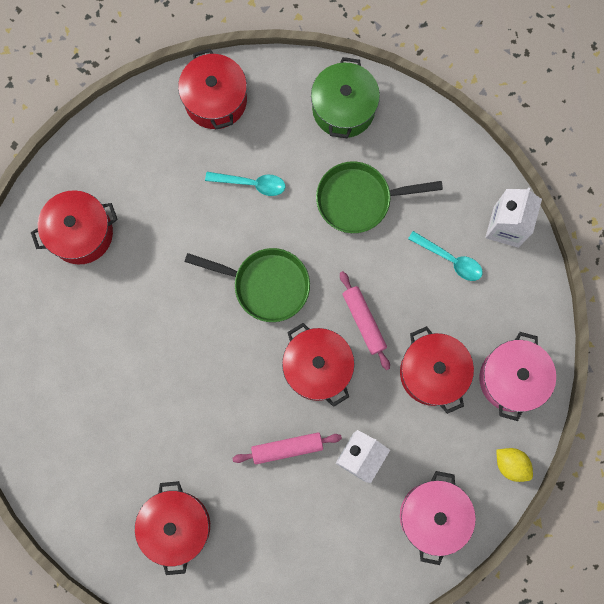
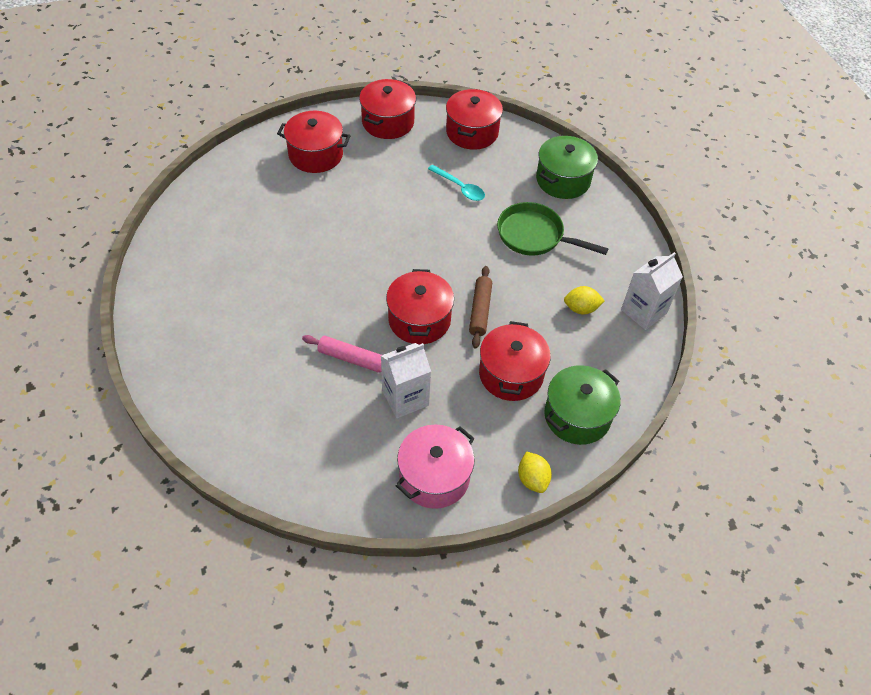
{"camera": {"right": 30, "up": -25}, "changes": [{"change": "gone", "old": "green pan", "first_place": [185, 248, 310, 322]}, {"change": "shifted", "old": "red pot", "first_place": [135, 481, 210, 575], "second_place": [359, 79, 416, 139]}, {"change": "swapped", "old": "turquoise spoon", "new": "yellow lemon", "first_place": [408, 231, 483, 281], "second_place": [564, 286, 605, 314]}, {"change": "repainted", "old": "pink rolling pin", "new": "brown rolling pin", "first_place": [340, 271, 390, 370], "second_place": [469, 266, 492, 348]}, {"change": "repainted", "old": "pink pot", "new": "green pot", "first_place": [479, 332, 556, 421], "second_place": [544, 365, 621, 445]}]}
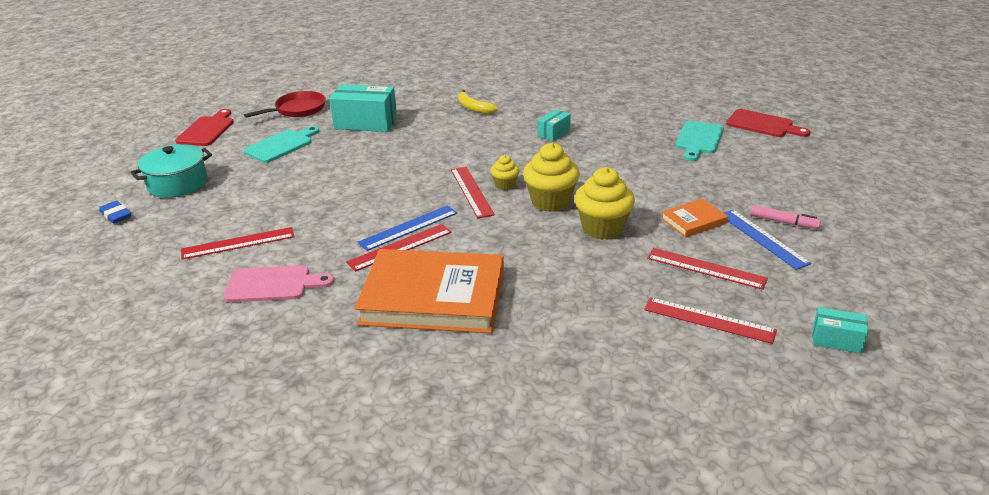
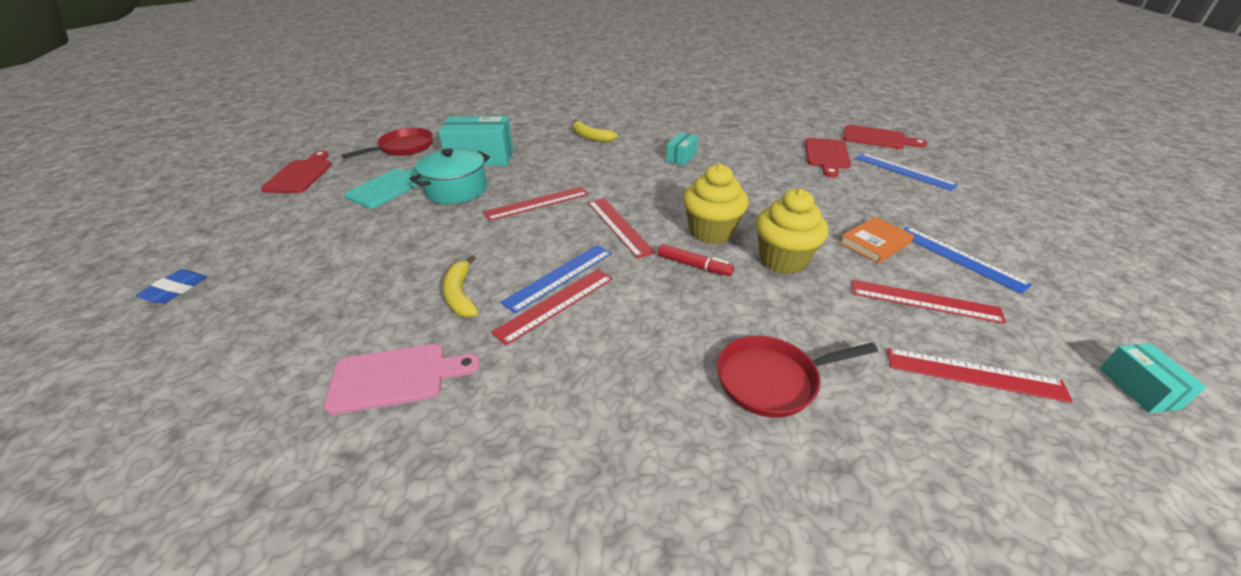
{"camera": {"right": -10, "up": 5}, "changes": [{"change": "gone", "old": "orange book", "first_place": [355, 249, 504, 334]}, {"change": "gone", "old": "yellow cupcake", "first_place": [491, 155, 520, 190]}, {"change": "gone", "old": "pink marker", "first_place": [750, 205, 821, 229]}, {"change": "new", "new": "yellow banana", "second_place": [443, 255, 479, 317]}, {"change": "new", "new": "red marker", "second_place": [658, 244, 734, 276]}, {"change": "new", "new": "red pan", "second_place": [717, 336, 878, 418]}, {"change": "new", "new": "blue ruler", "second_place": [855, 153, 958, 191]}, {"change": "shifted", "old": "turquoise pot", "first_place": [131, 144, 212, 198], "second_place": [410, 148, 490, 204]}, {"change": "shifted", "old": "red ruler", "first_place": [181, 227, 294, 259], "second_place": [483, 187, 589, 221]}, {"change": "repainted", "old": "turquoise cutting board", "new": "red cutting board", "first_place": [675, 121, 724, 161], "second_place": [805, 138, 851, 177]}, {"change": "rotated", "old": "blue eraser", "first_place": [99, 201, 131, 224], "second_place": [135, 269, 207, 303], "degrees": 75}, {"change": "rotated", "old": "turquoise box", "first_place": [813, 307, 868, 353], "second_place": [1099, 343, 1207, 413], "degrees": 75}]}
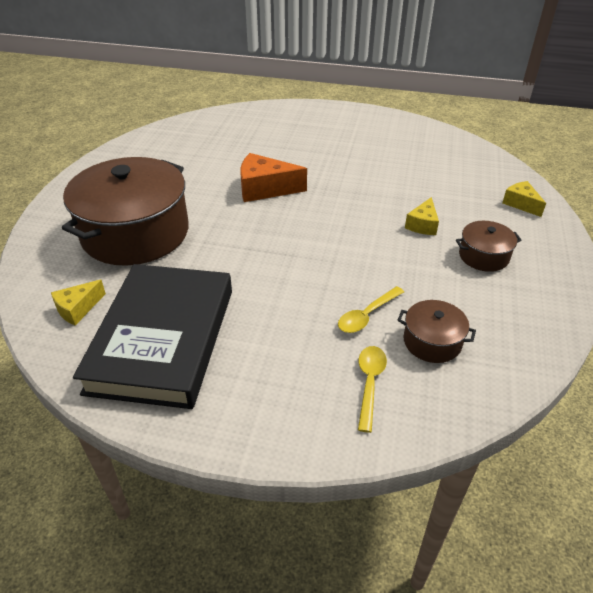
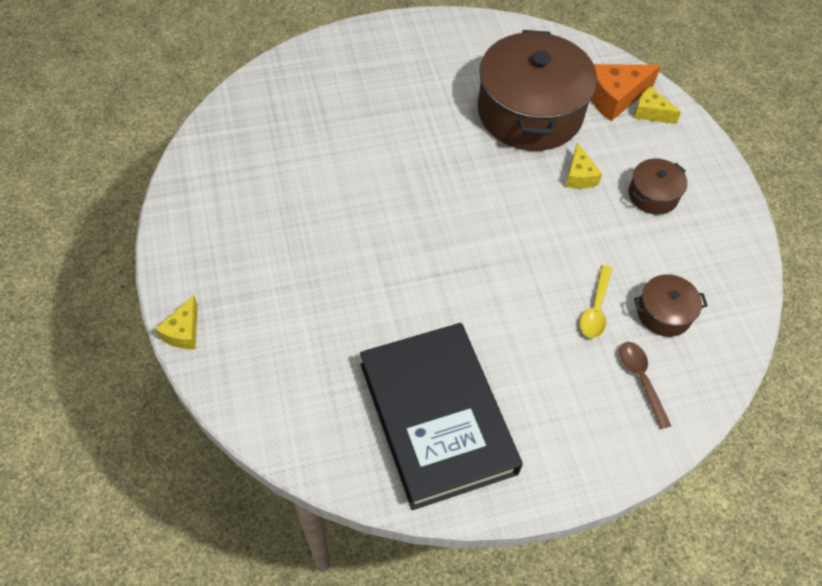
{"camera": {"right": -30, "up": 15}, "changes": [{"change": "shifted", "old": "yellow cheese", "first_place": [51, 280, 106, 326], "second_place": [155, 295, 198, 349]}, {"change": "shifted", "old": "brown pot", "first_place": [62, 157, 189, 266], "second_place": [478, 30, 597, 151]}, {"change": "shifted", "old": "orange cheese", "first_place": [240, 153, 307, 202], "second_place": [590, 64, 661, 121]}, {"change": "repainted", "old": "yellow spoon", "new": "brown spoon", "first_place": [358, 346, 387, 433], "second_place": [619, 342, 671, 429]}]}
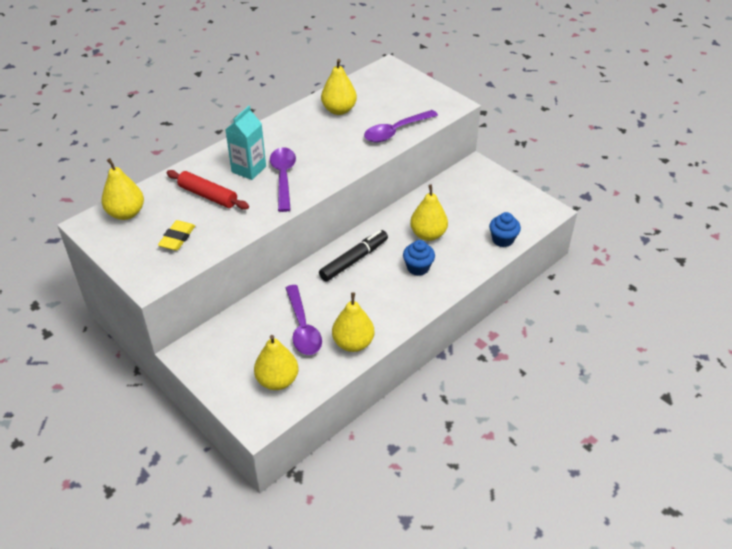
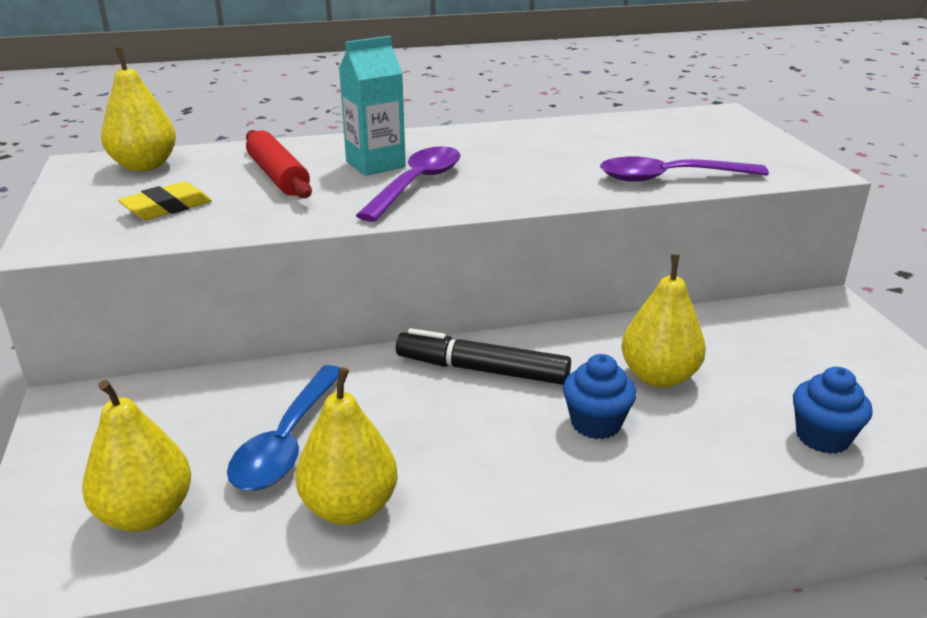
{"camera": {"right": 30, "up": -15}, "changes": [{"change": "gone", "old": "yellow pear", "first_place": [321, 59, 357, 115]}, {"change": "repainted", "old": "purple spoon", "new": "blue spoon", "first_place": [286, 285, 322, 355], "second_place": [227, 365, 340, 491]}, {"change": "rotated", "old": "black marker", "first_place": [319, 230, 388, 282], "second_place": [396, 328, 571, 385], "degrees": -150}]}
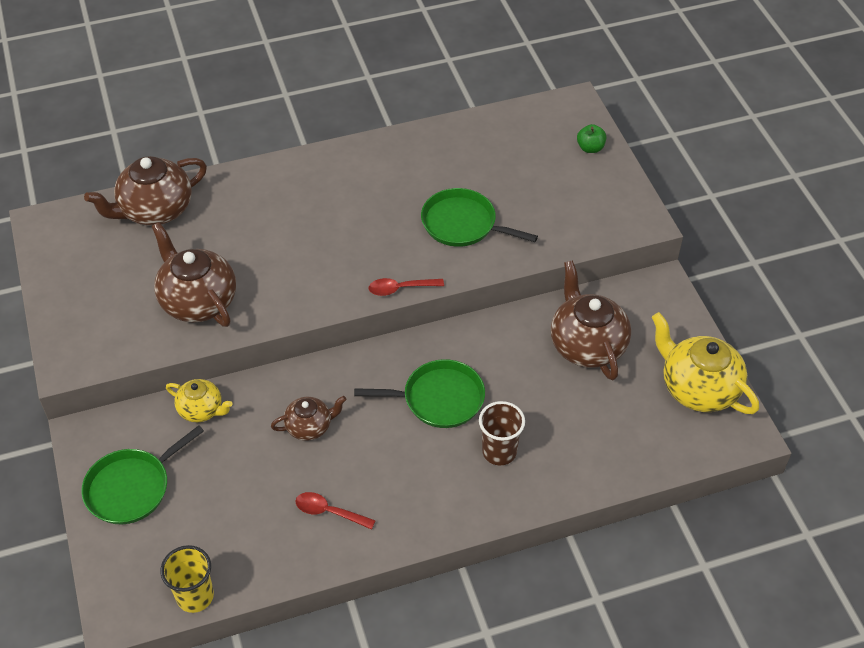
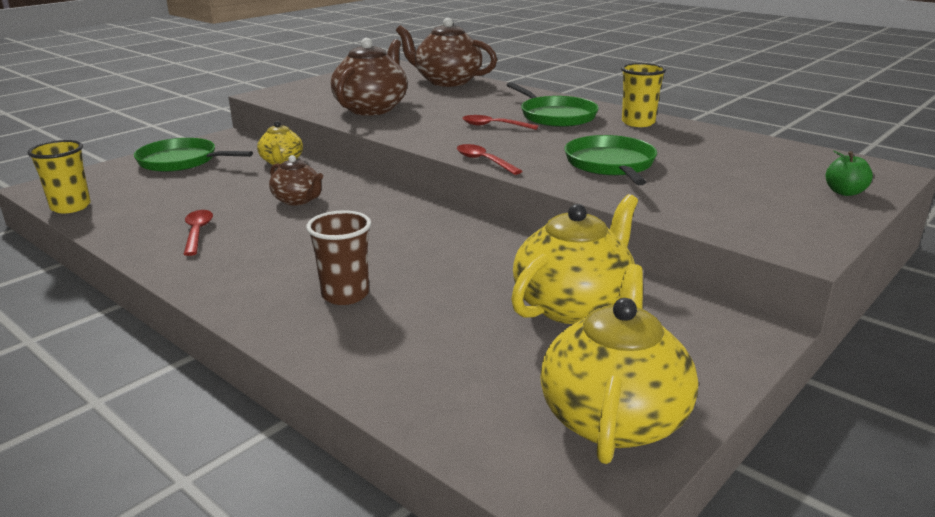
{"camera": {"right": 60, "up": -25}, "changes": [{"change": "new", "new": "red spoon", "second_place": [462, 115, 538, 130]}, {"change": "new", "new": "yellow cup", "second_place": [621, 63, 666, 127]}, {"change": "shifted", "old": "green pan", "first_place": [354, 359, 485, 428], "second_place": [507, 82, 599, 127]}, {"change": "repainted", "old": "brown teapot", "new": "yellow teapot", "first_place": [551, 260, 631, 380], "second_place": [511, 194, 638, 324]}]}
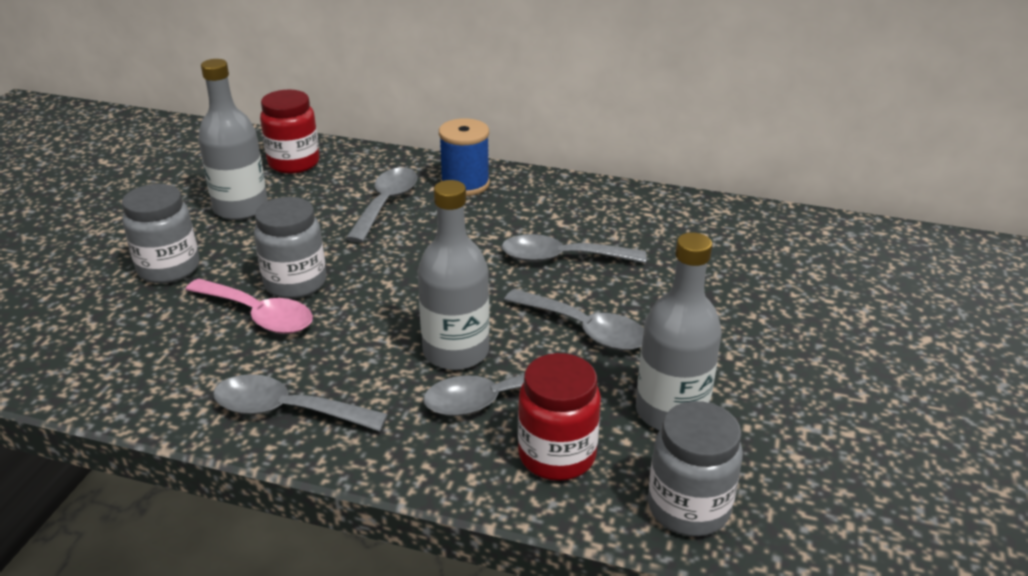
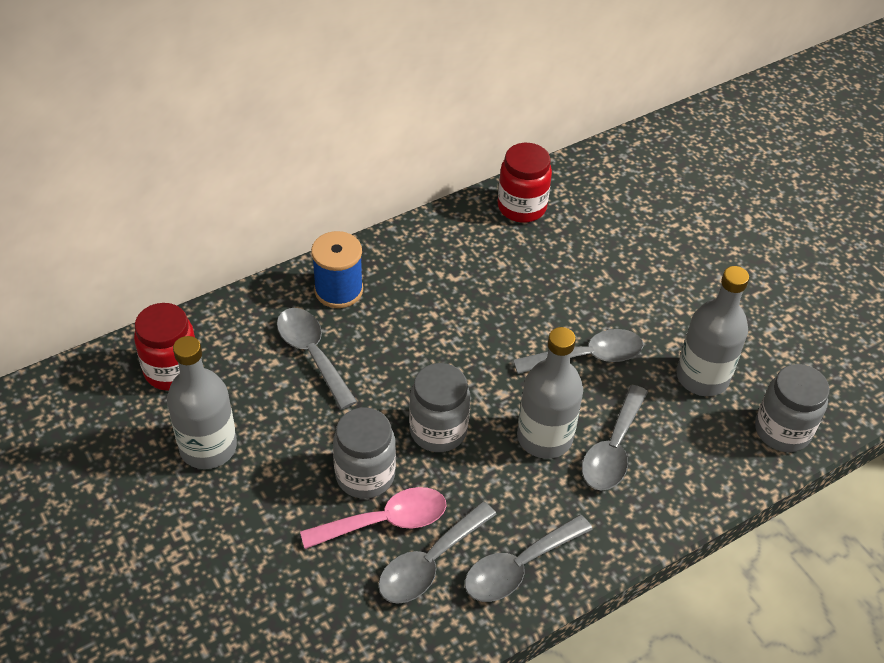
{"camera": {"right": -50, "up": 15}, "changes": [{"change": "shifted", "old": "grey jar", "first_place": [122, 184, 200, 284], "second_place": [409, 363, 470, 452]}, {"change": "shifted", "old": "grey spoon", "first_place": [502, 234, 646, 263], "second_place": [378, 502, 497, 604]}, {"change": "shifted", "old": "red jar", "first_place": [518, 353, 601, 481], "second_place": [498, 143, 552, 223]}]}
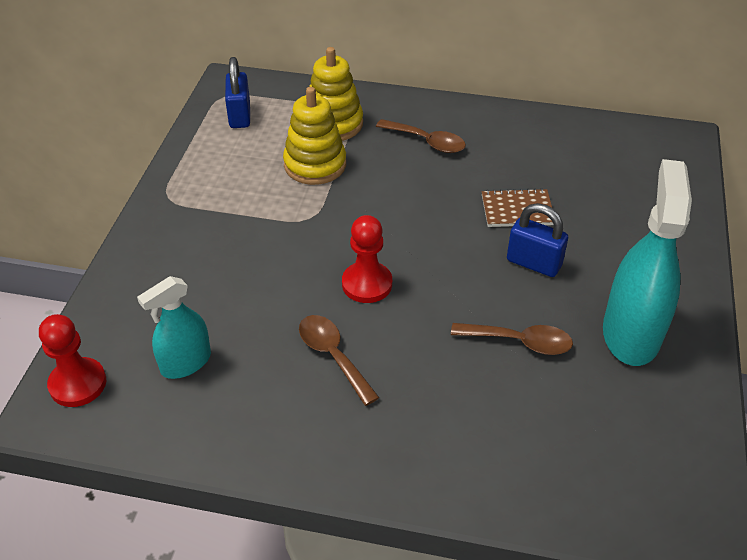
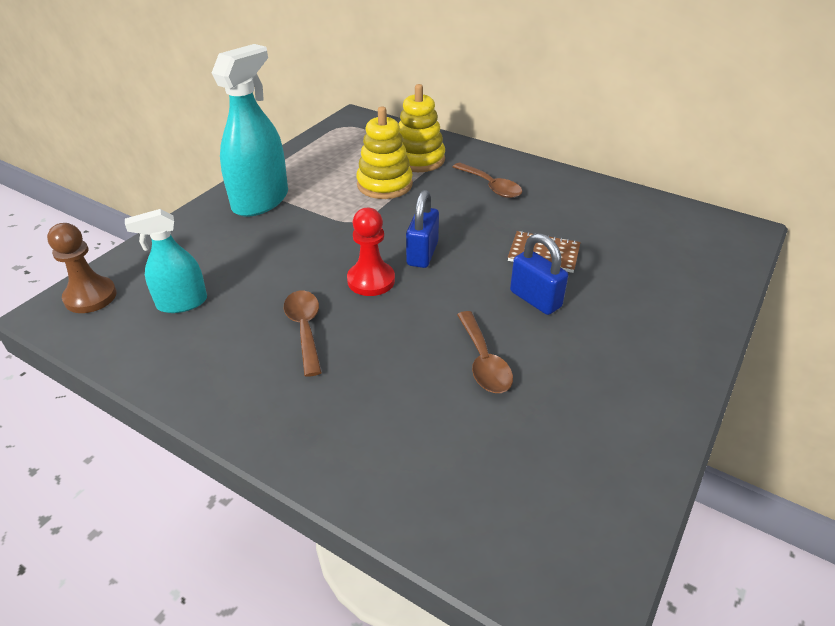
{"camera": {"right": 20, "up": -5}, "changes": [{"change": "shifted", "old": "blue padlock", "first_place": [225, 57, 250, 128], "second_place": [406, 190, 439, 268]}, {"change": "shifted", "old": "turquoise spray bottle", "first_place": [603, 159, 692, 366], "second_place": [212, 44, 288, 217]}, {"change": "repainted", "old": "red pawn", "new": "brown pawn", "first_place": [39, 314, 106, 407], "second_place": [47, 223, 117, 313]}, {"change": "rotated", "old": "brown spoon", "first_place": [451, 323, 573, 355], "second_place": [457, 311, 513, 393], "degrees": 45}]}
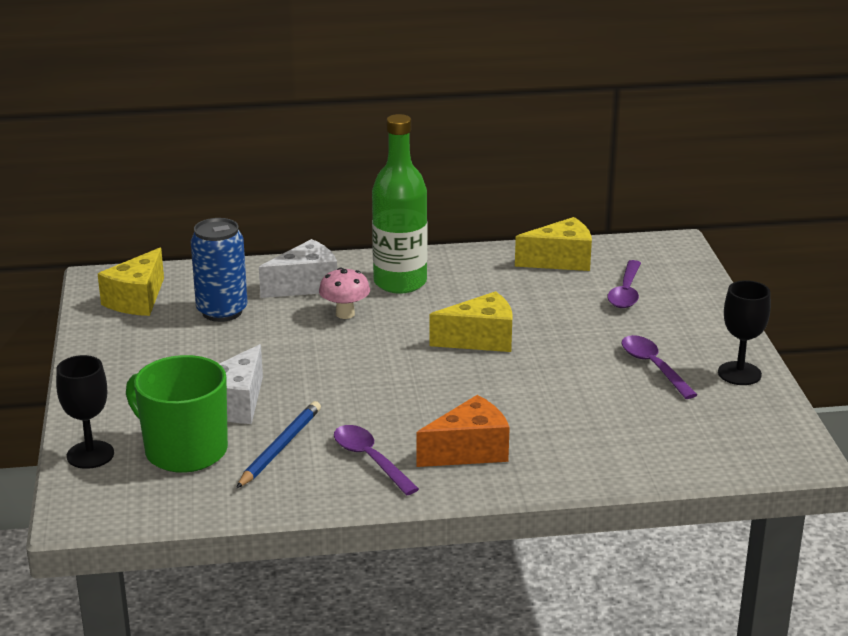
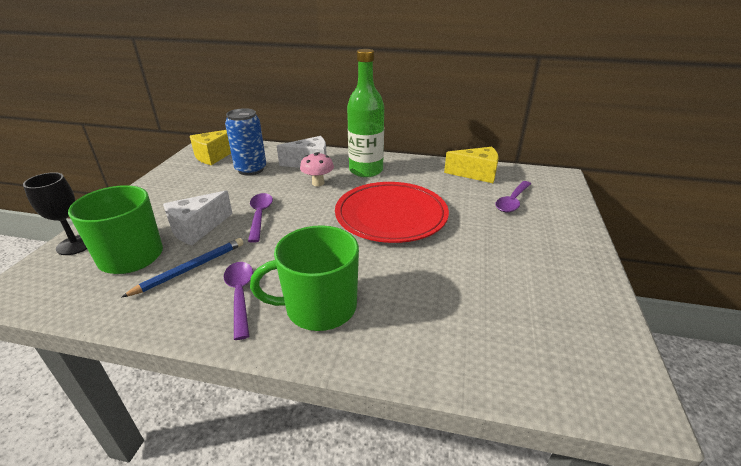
{"camera": {"right": 20, "up": 5}, "changes": [{"change": "gone", "old": "black goblet", "first_place": [718, 280, 771, 385]}, {"change": "shifted", "old": "purple spoon", "first_place": [621, 335, 697, 399], "second_place": [248, 193, 273, 243]}, {"change": "swapped", "old": "orange cheese", "new": "green mug", "first_place": [416, 395, 510, 467], "second_place": [250, 225, 359, 331]}, {"change": "swapped", "old": "yellow cheese", "new": "red plate", "first_place": [429, 291, 513, 352], "second_place": [335, 182, 449, 243]}]}
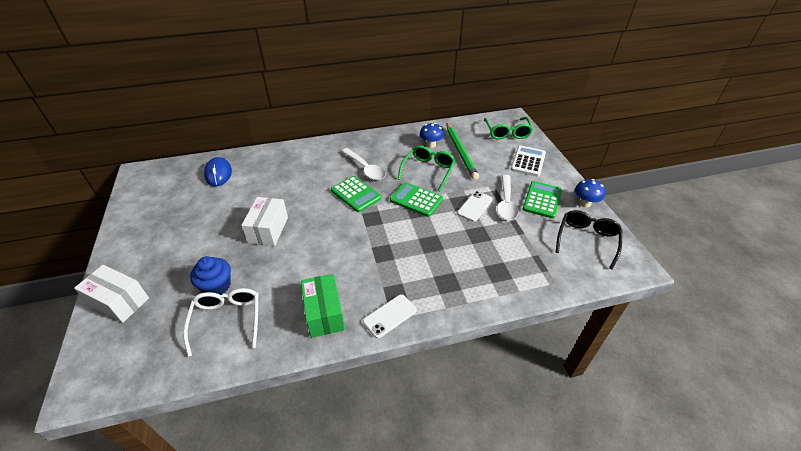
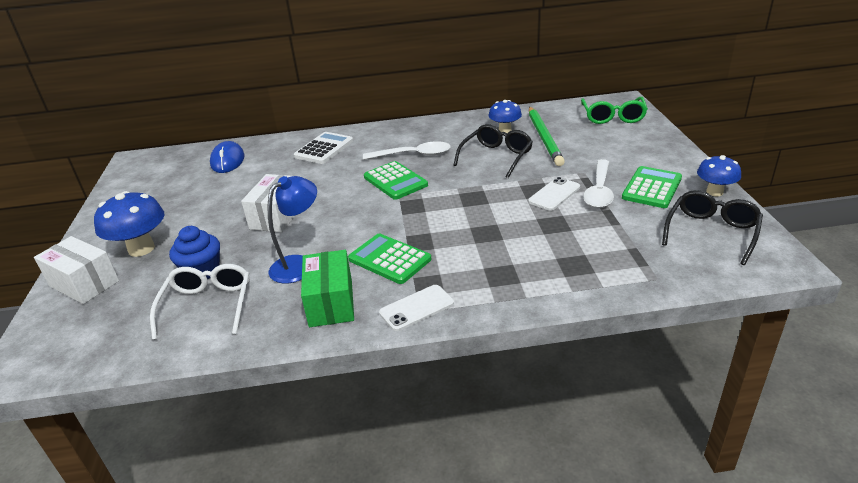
{"camera": {"right": 10, "up": -10}, "changes": [{"change": "new", "new": "blue mushroom", "second_place": [94, 191, 165, 257]}, {"change": "new", "new": "blue lamp", "second_place": [267, 176, 317, 284]}, {"change": "shifted", "old": "green calculator", "first_place": [390, 182, 443, 217], "second_place": [348, 233, 431, 284]}, {"change": "shifted", "old": "white calculator", "first_place": [511, 146, 546, 177], "second_place": [294, 132, 353, 164]}, {"change": "repainted", "old": "green glasses", "new": "black glasses", "first_place": [398, 145, 455, 191], "second_place": [453, 124, 533, 178]}, {"change": "rotated", "old": "white spoon", "first_place": [342, 148, 386, 180], "second_place": [363, 141, 451, 160], "degrees": -60}]}
